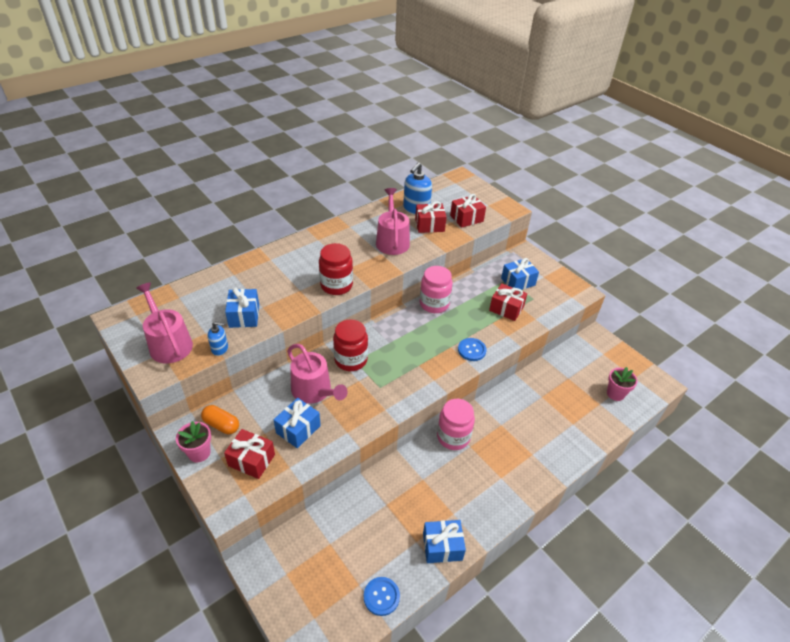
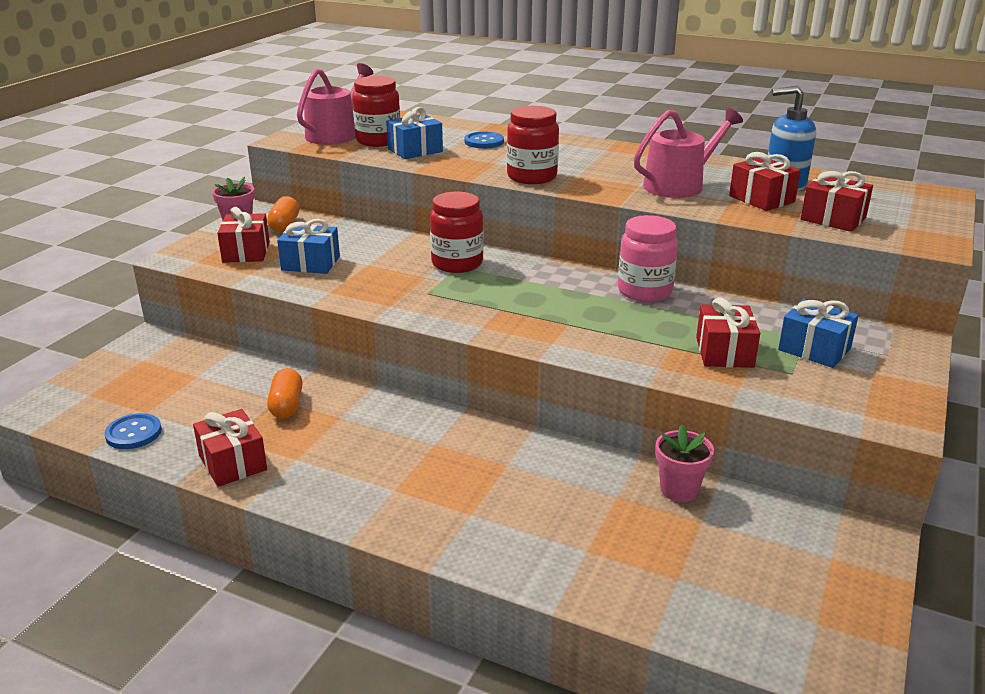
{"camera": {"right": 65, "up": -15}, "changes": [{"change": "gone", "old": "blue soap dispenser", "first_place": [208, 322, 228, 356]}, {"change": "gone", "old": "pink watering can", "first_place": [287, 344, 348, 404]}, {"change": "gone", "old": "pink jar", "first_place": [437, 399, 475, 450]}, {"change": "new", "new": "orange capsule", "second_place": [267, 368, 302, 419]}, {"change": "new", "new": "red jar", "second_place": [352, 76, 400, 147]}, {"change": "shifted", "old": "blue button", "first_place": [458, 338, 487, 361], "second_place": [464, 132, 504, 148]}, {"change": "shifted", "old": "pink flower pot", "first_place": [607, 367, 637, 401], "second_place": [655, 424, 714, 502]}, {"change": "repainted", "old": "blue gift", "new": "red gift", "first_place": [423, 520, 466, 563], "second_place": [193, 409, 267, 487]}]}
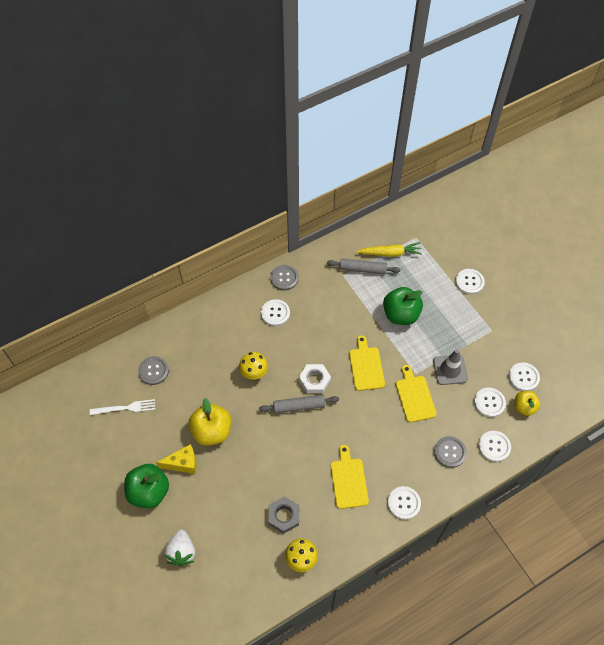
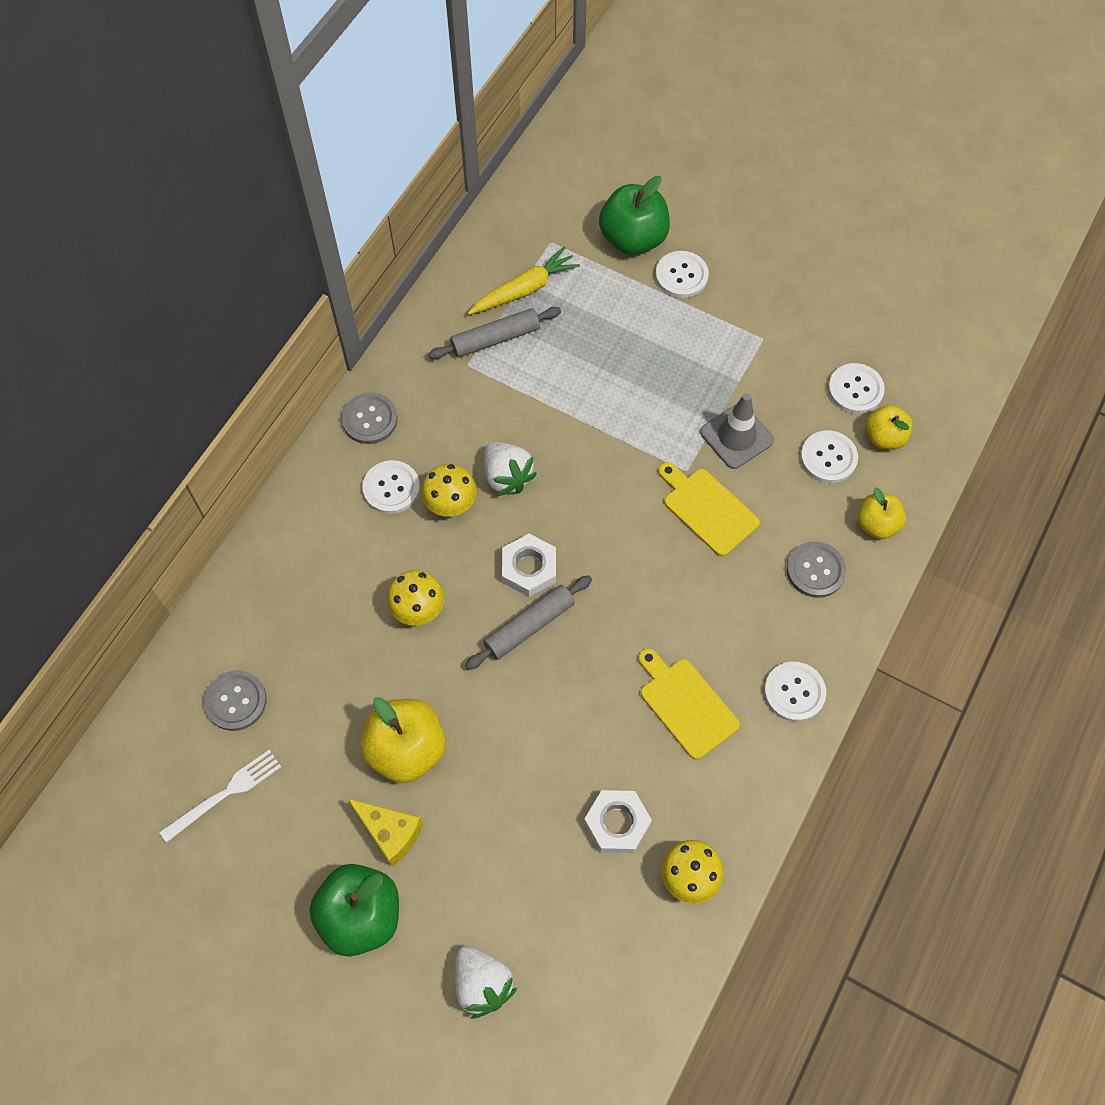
{"camera": {"right": -30, "up": 5}, "changes": [{"change": "gone", "old": "yellow cutting board", "first_place": [349, 335, 385, 391]}, {"change": "new", "new": "yellow mushroom", "second_place": [421, 464, 477, 517]}, {"change": "new", "new": "white strawberry", "second_place": [484, 442, 537, 496]}, {"change": "shifted", "old": "green apple", "first_place": [383, 287, 423, 325], "second_place": [599, 176, 670, 255]}, {"change": "swapped", "old": "white button", "new": "yellow apple", "first_place": [479, 431, 511, 462], "second_place": [857, 487, 906, 539]}, {"change": "repainted", "old": "grey nut", "new": "white nut", "first_place": [268, 496, 299, 534], "second_place": [584, 790, 652, 853]}, {"change": "rotated", "old": "yellow cheese", "first_place": [156, 444, 197, 474], "second_place": [347, 798, 423, 867], "degrees": 75}]}
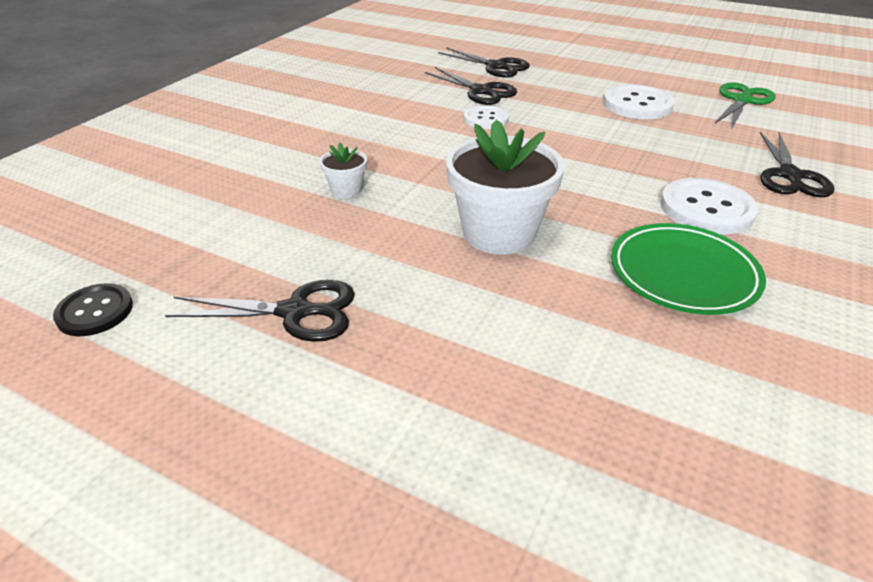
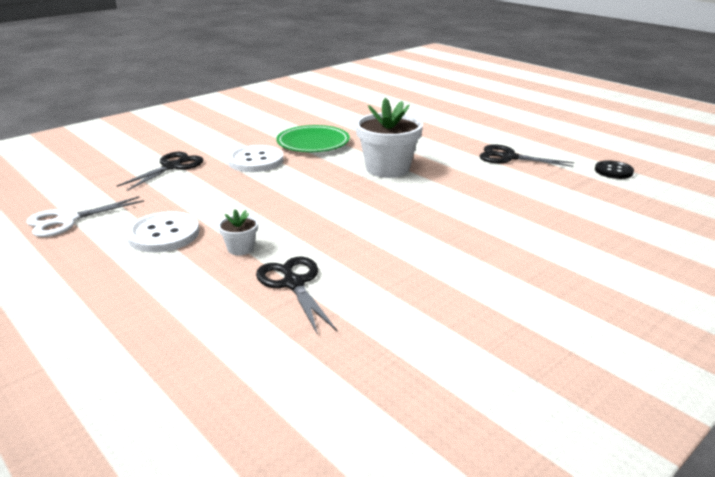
{"camera": {"right": -160, "up": -10}, "changes": [{"change": "gone", "old": "black scissors", "first_place": [438, 47, 530, 78]}, {"change": "gone", "old": "white button", "first_place": [464, 105, 509, 129]}, {"change": "shifted", "old": "white flower pot", "first_place": [319, 143, 367, 198], "second_place": [218, 209, 258, 255]}, {"change": "repainted", "old": "green scissors", "new": "white scissors", "first_place": [715, 82, 776, 128], "second_place": [26, 196, 144, 237]}]}
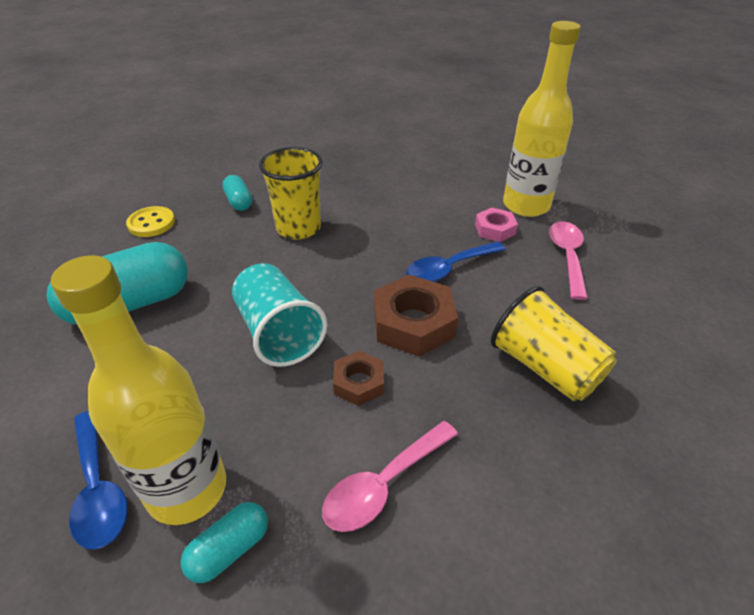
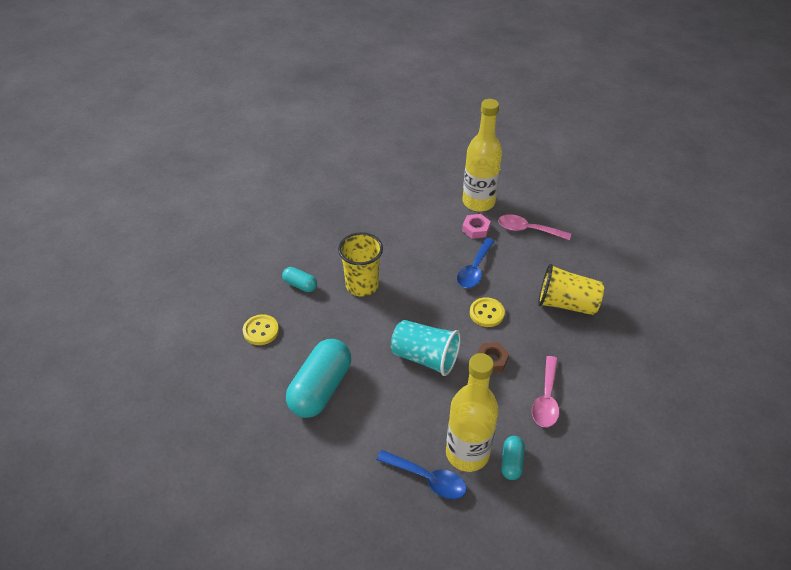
{"camera": {"right": -35, "up": 5}, "changes": [{"change": "swapped", "old": "brown nut", "new": "yellow button", "first_place": [374, 275, 458, 357], "second_place": [470, 297, 505, 327]}, {"change": "rotated", "old": "pink spoon", "first_place": [549, 221, 588, 300], "second_place": [498, 214, 571, 240], "degrees": -45}]}
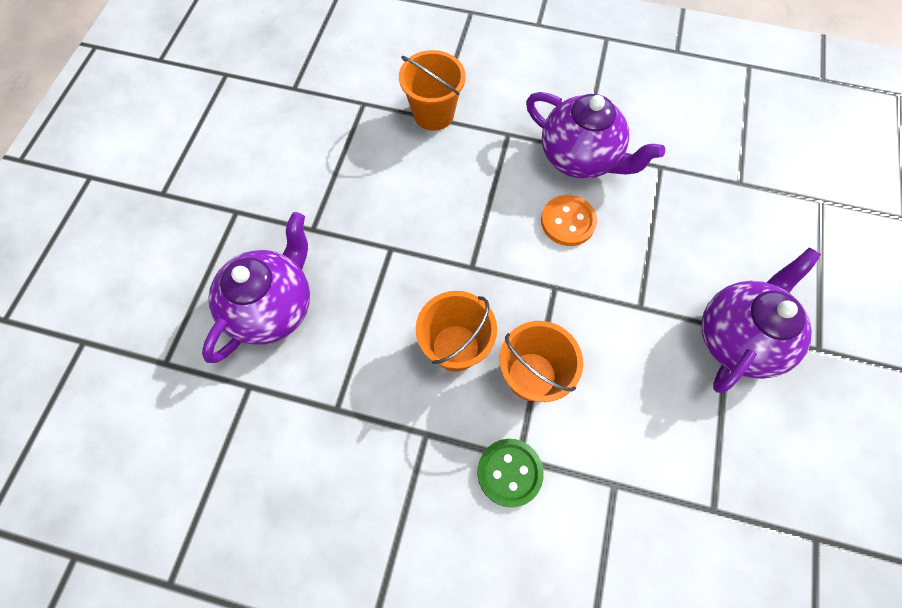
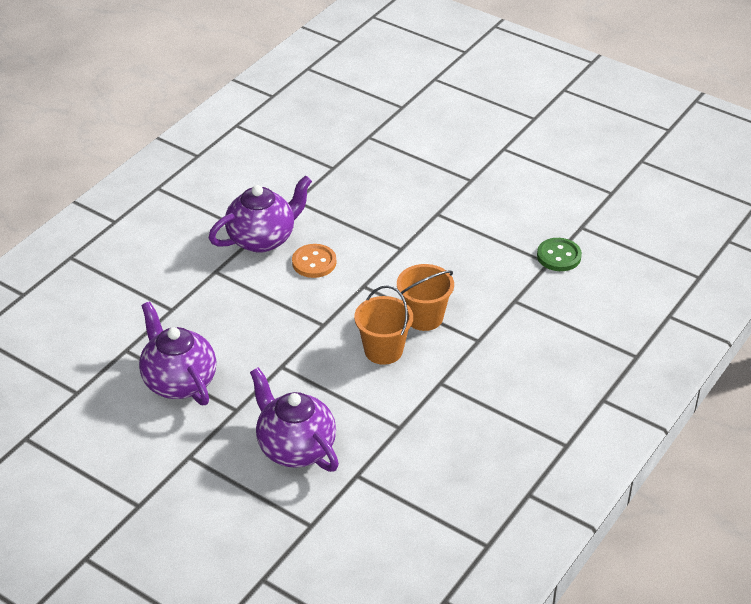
{"camera": {"right": -70, "up": -25}, "changes": [{"change": "gone", "old": "orange bucket", "first_place": [399, 50, 466, 131]}, {"change": "shifted", "old": "green button", "first_place": [478, 439, 544, 507], "second_place": [537, 238, 582, 271]}, {"change": "shifted", "old": "purple teapot", "first_place": [701, 248, 821, 393], "second_place": [139, 301, 216, 405]}]}
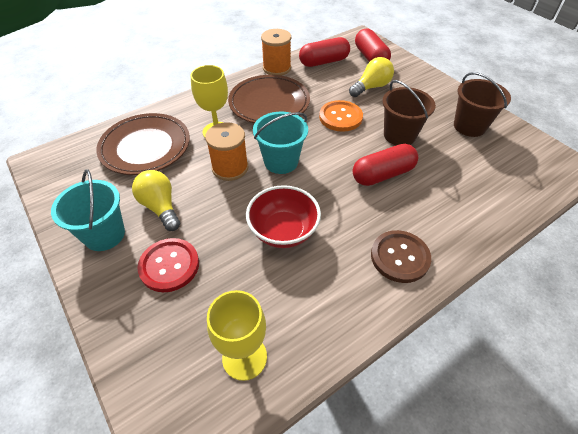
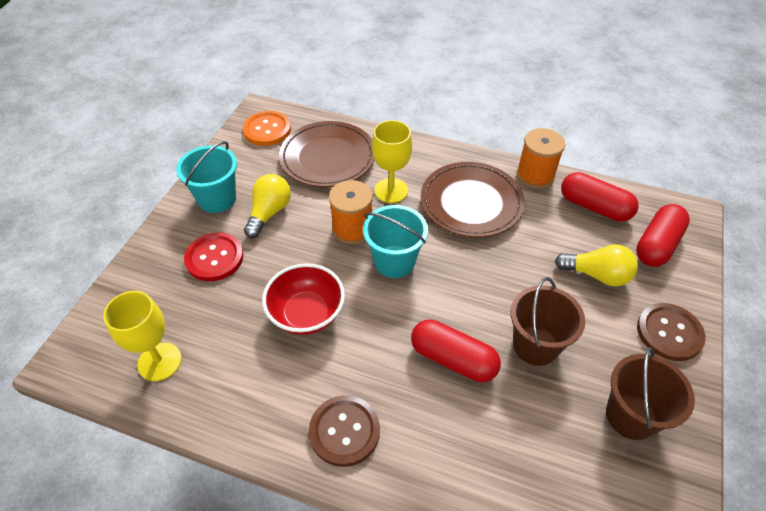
{"camera": {"right": 55, "up": 0}, "changes": [{"change": "new", "new": "brown button", "second_place": [637, 303, 706, 361]}, {"change": "shifted", "old": "orange button", "first_place": [319, 100, 363, 132], "second_place": [243, 111, 291, 146]}]}
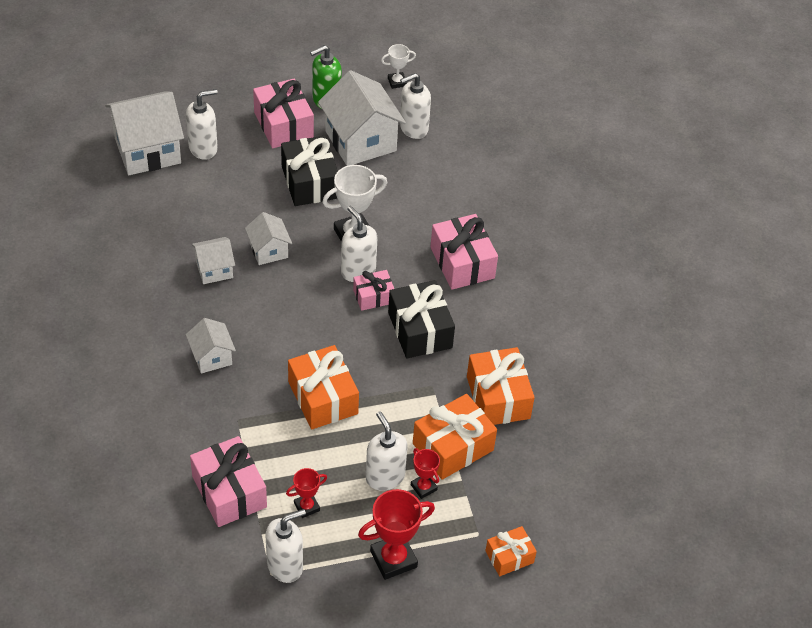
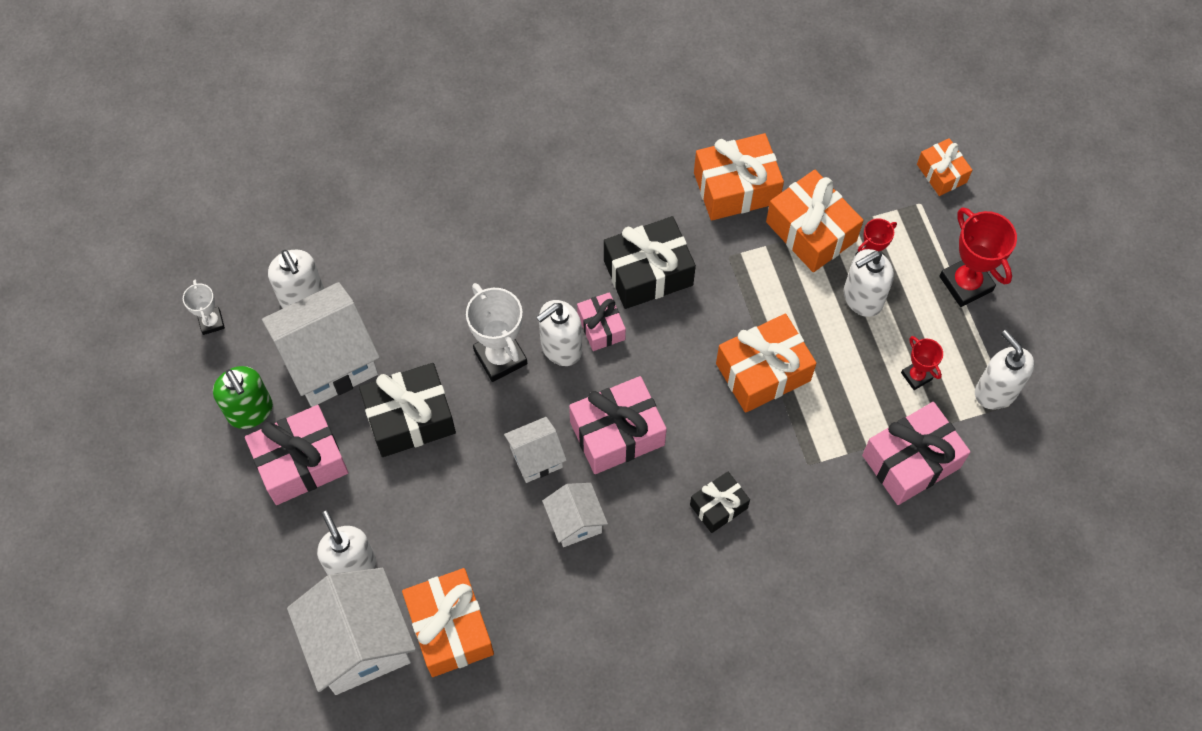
{"camera": {"right": -90, "up": 15}, "changes": [{"change": "new", "new": "orange gift", "second_place": [402, 568, 494, 677]}, {"change": "shifted", "old": "pink gift", "first_place": [431, 214, 498, 290], "second_place": [569, 376, 667, 474]}, {"change": "swapped", "old": "white house", "new": "black gift", "first_place": [186, 318, 236, 373], "second_place": [690, 472, 750, 533]}]}
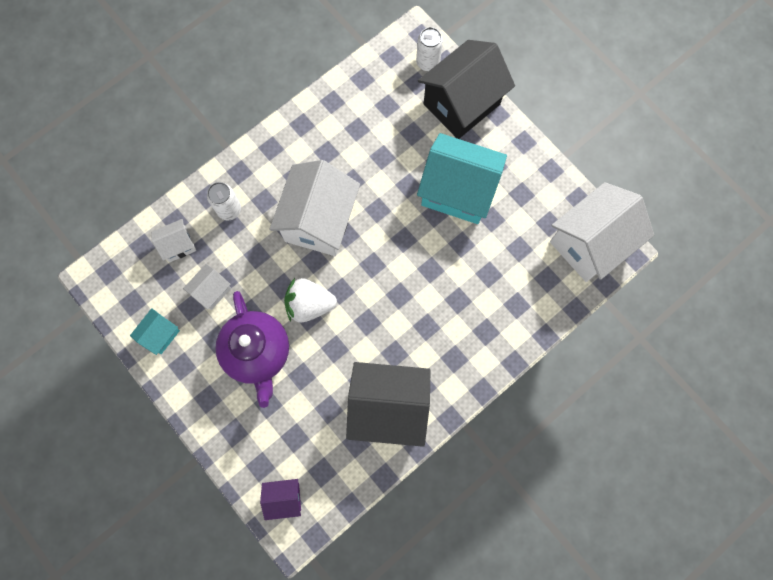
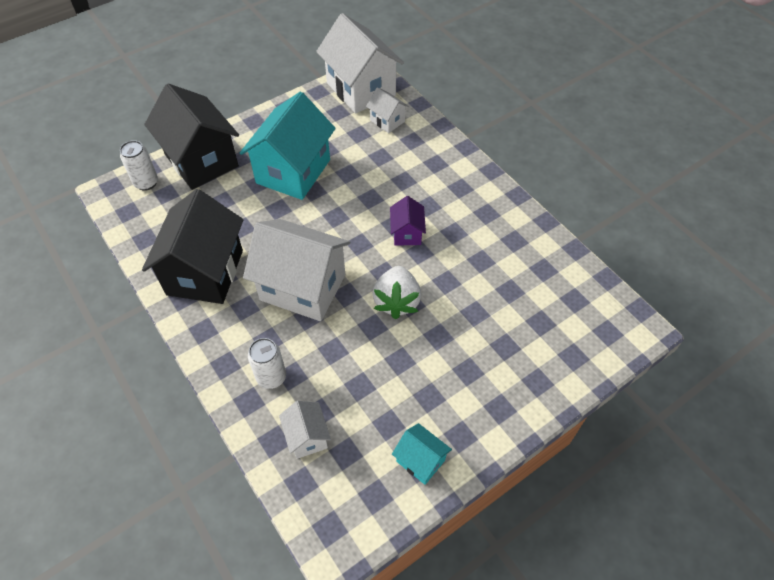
{"camera": {"right": -85, "up": -20}, "changes": [{"change": "gone", "old": "purple teapot", "first_place": [215, 291, 289, 408]}, {"change": "shifted", "old": "white house", "first_place": [183, 264, 231, 310], "second_place": [366, 87, 409, 133]}, {"change": "shifted", "old": "purple house", "first_place": [260, 479, 301, 520], "second_place": [390, 196, 426, 246]}, {"change": "shifted", "old": "black house", "first_place": [346, 362, 430, 447], "second_place": [142, 189, 243, 304]}]}
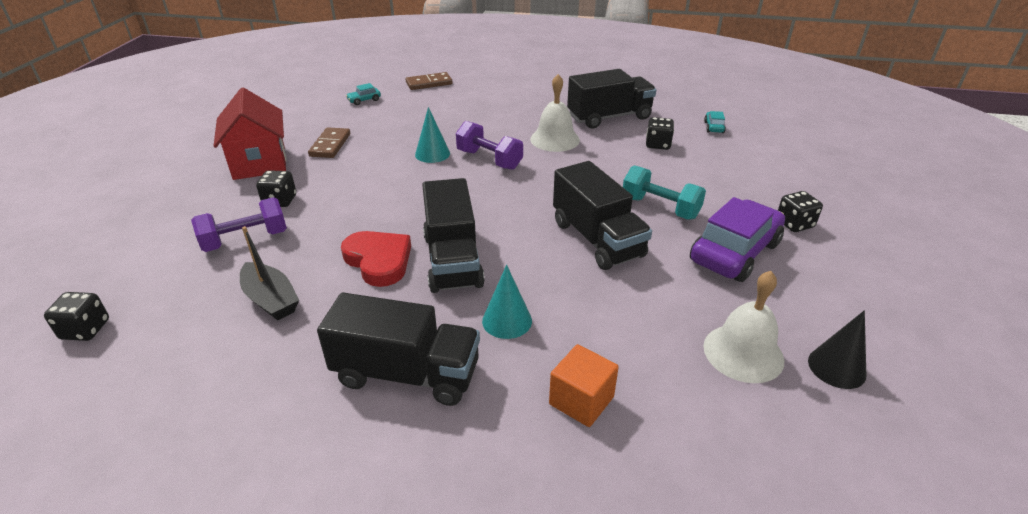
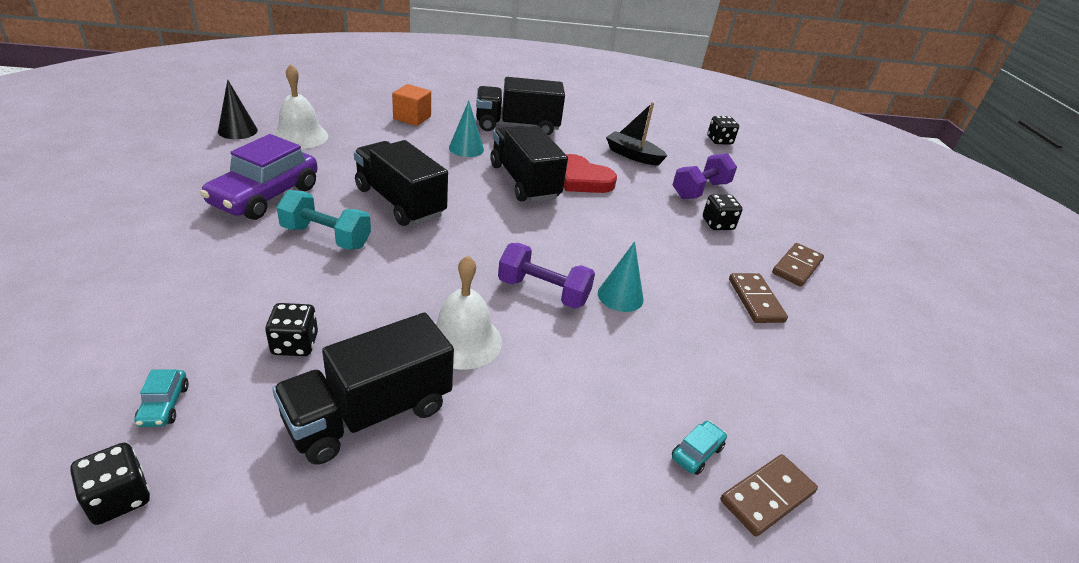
{"camera": {"right": 160, "up": 0}, "changes": [{"change": "shifted", "old": "turquoise car", "first_place": [346, 83, 381, 105], "second_place": [672, 421, 727, 475]}, {"change": "shifted", "old": "black dice", "first_place": [778, 191, 823, 232], "second_place": [70, 443, 150, 525]}, {"change": "swapped", "old": "red house", "new": "brown domino", "first_place": [214, 87, 287, 180], "second_place": [772, 243, 824, 287]}]}
